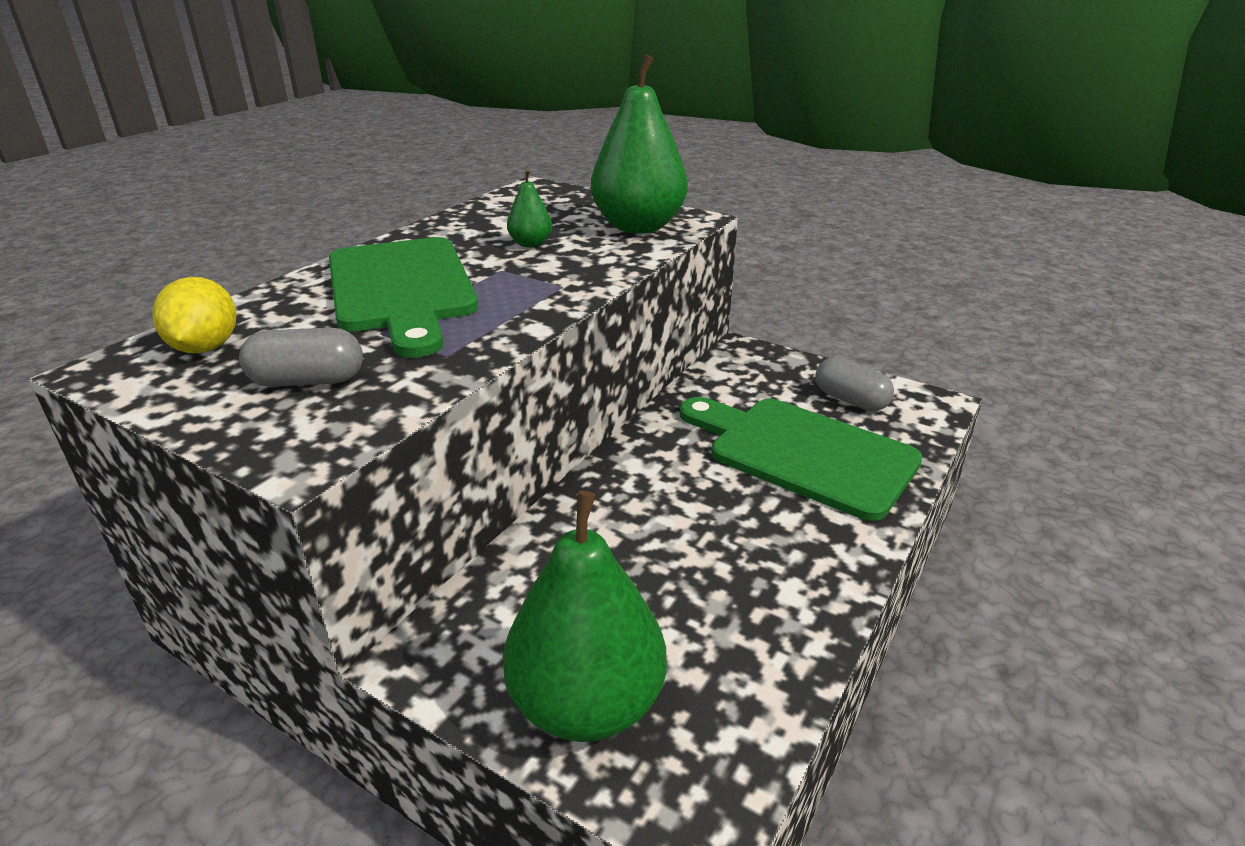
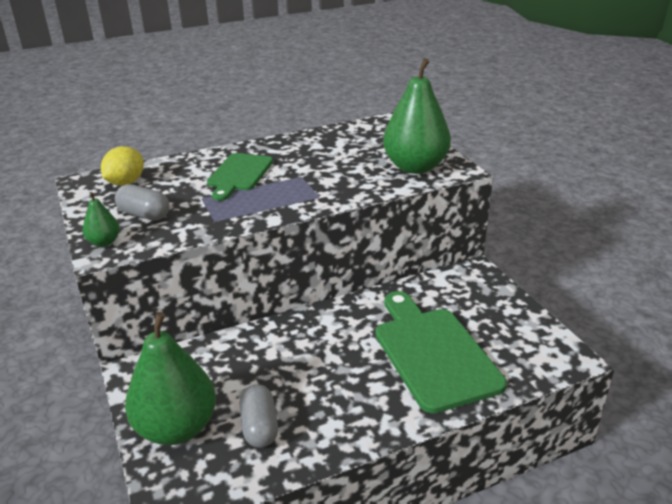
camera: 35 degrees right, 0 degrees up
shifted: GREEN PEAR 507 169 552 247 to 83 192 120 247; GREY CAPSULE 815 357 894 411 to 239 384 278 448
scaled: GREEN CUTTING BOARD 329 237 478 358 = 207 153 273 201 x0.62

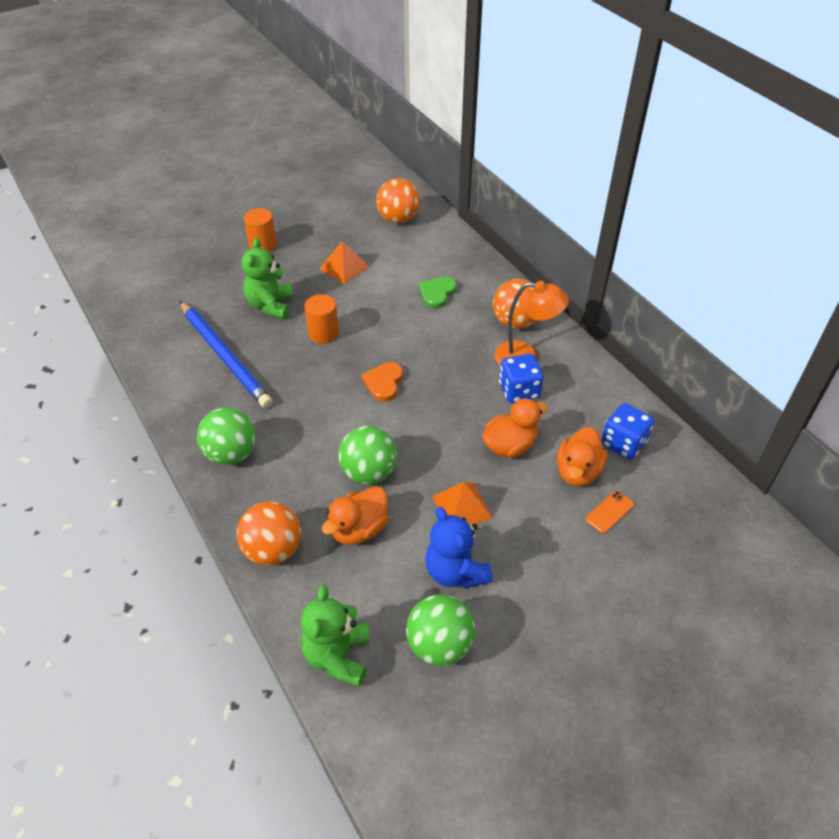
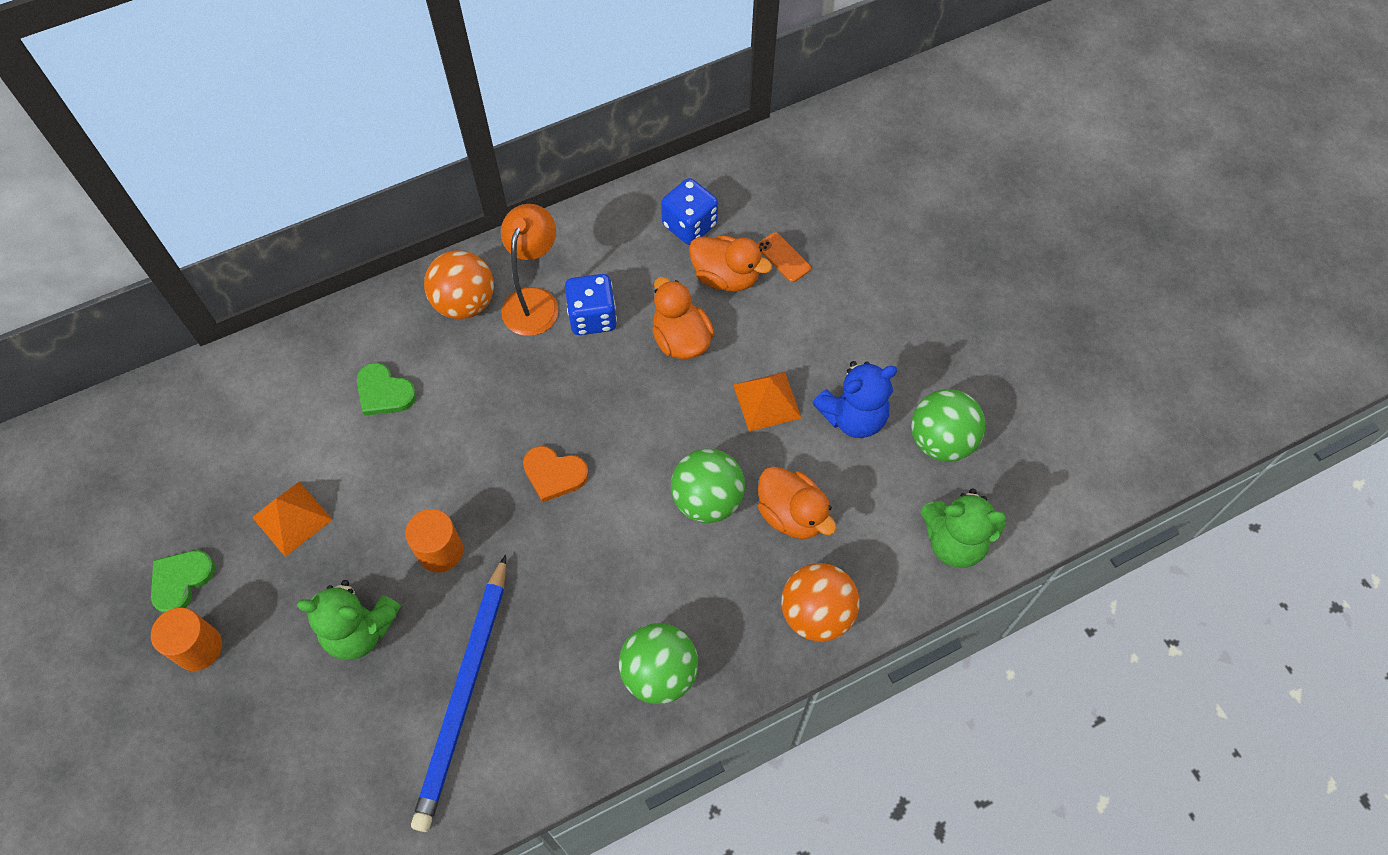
camera: 85 degrees left, 15 degrees up
gone: ORANGE BALL 376 178 420 223
new: GREEN HEART 151 550 215 613
rotated: BLUE PENCIL 180 301 273 408 = 411 555 506 832 135 degrees clockwise

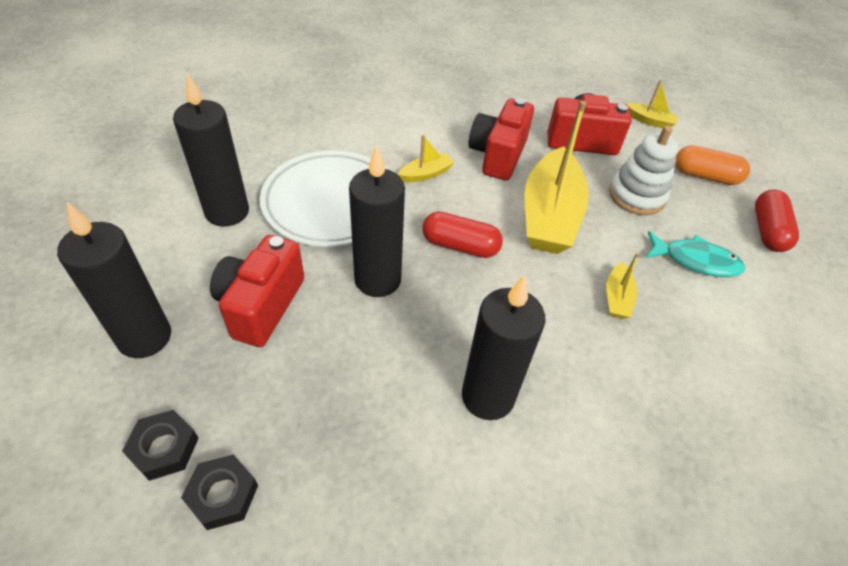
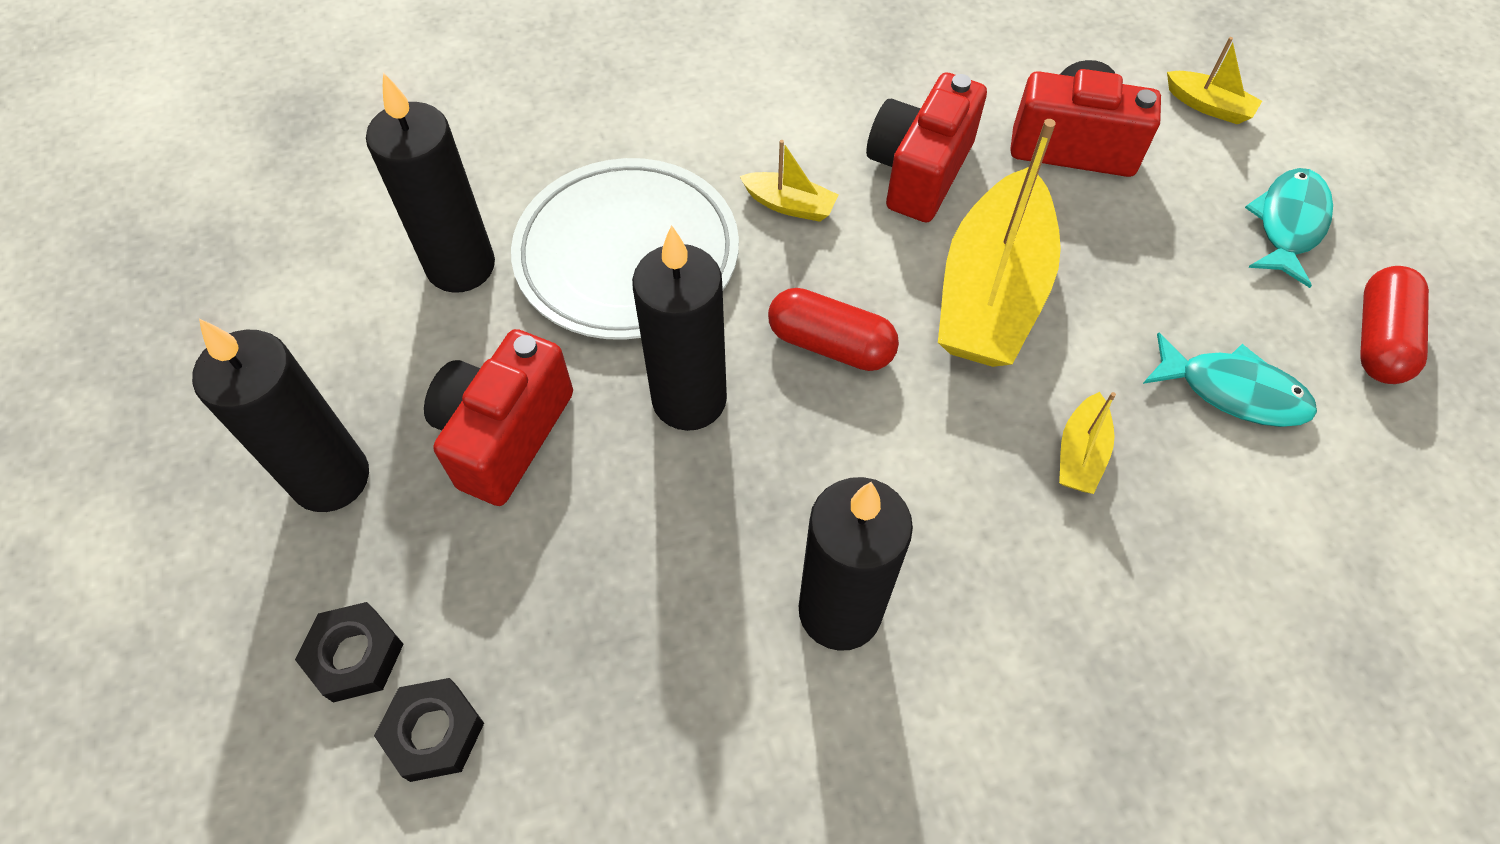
camera: 10 degrees right, 10 degrees up
gone: WHITE STACKING TOY 609 126 678 215
swapped: ORANGE CAPSULE 675 145 750 185 to TURQUOISE FISH 1245 168 1333 288
rotated: YELLOW BOAT 398 134 454 183 = 739 140 838 222 45 degrees clockwise

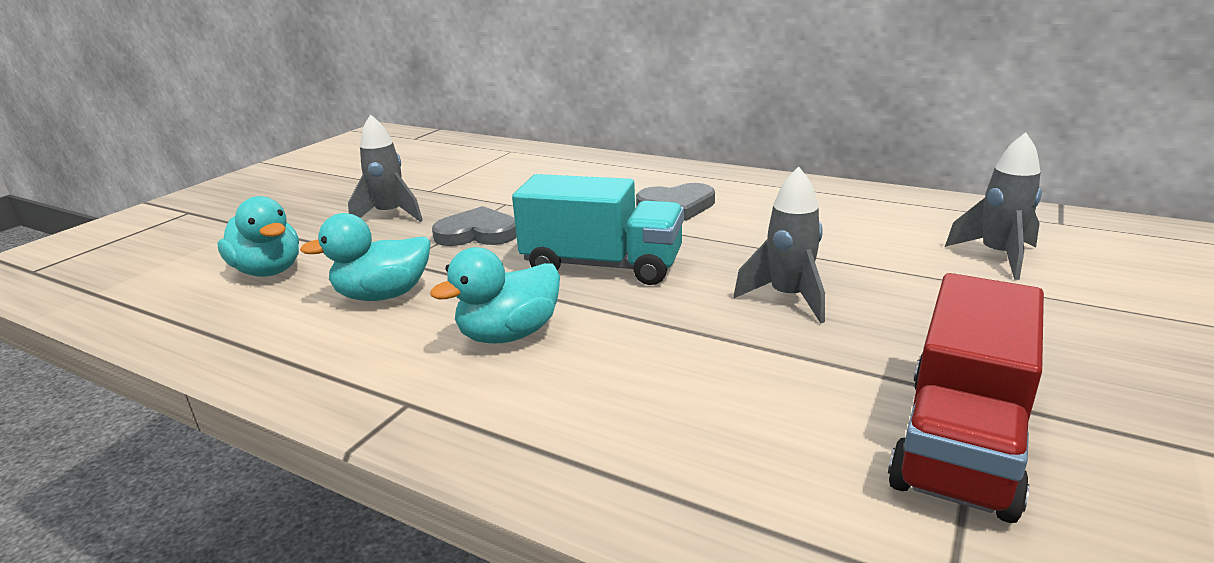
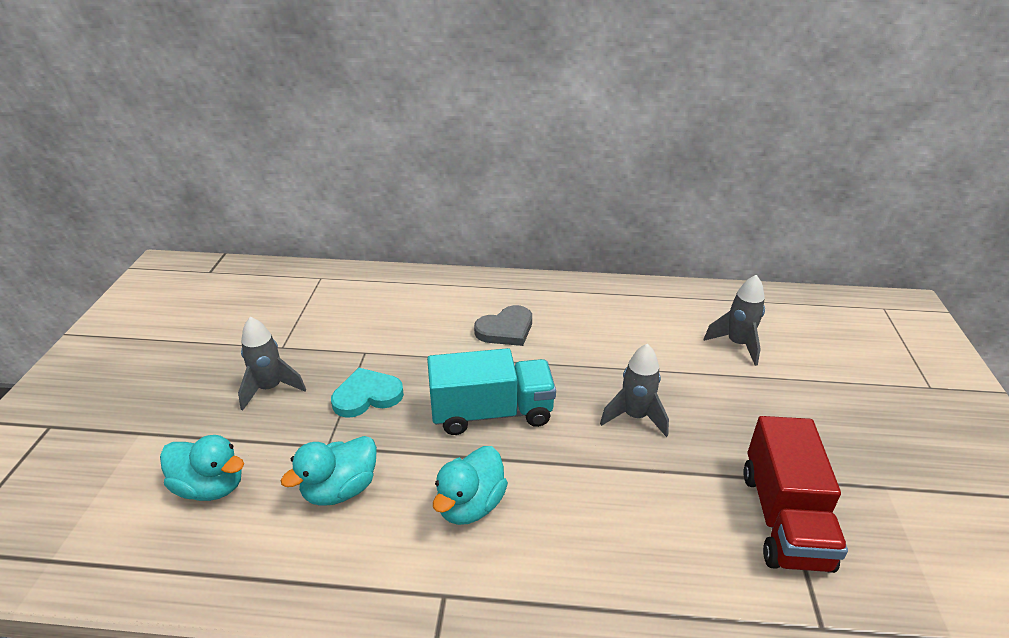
camera: 25 degrees left, 10 degrees up
repainted: GREY HEART 432 206 517 246 to TURQUOISE HEART 331 368 404 418

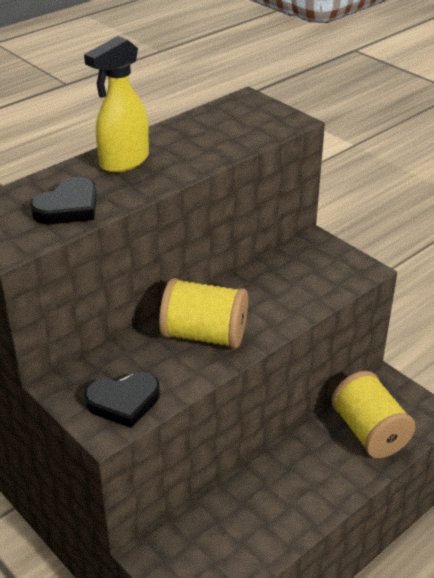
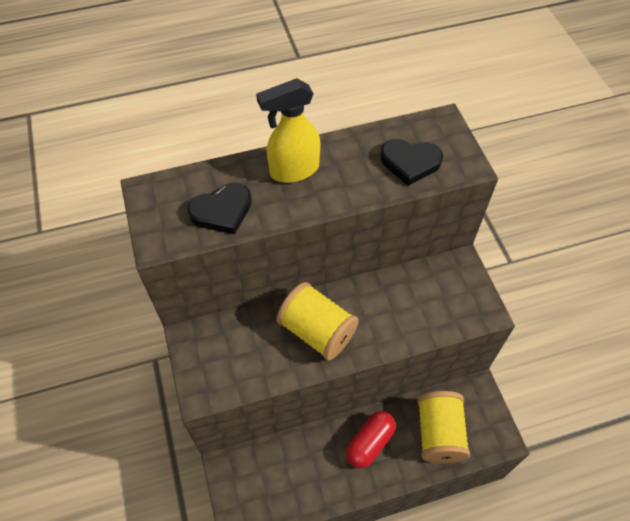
camera: 25 degrees right, 20 degrees up
new: RED CAPSULE 346 411 396 468
shifted: BLACK HEART 85 372 160 428 to 380 139 443 186

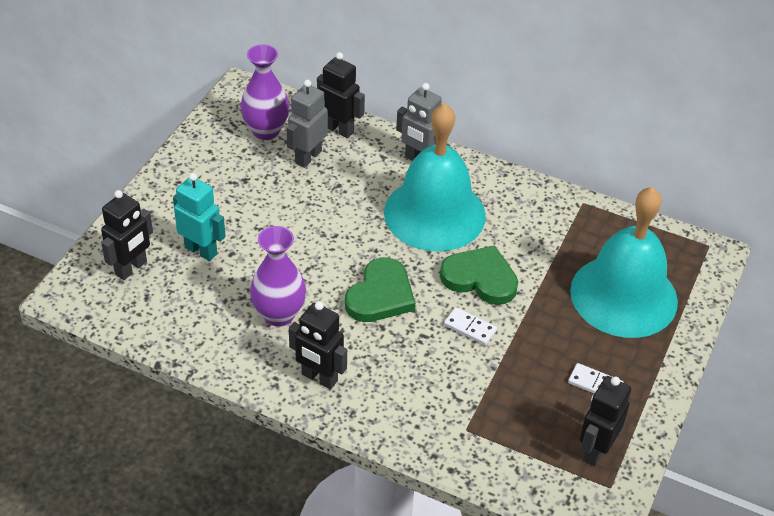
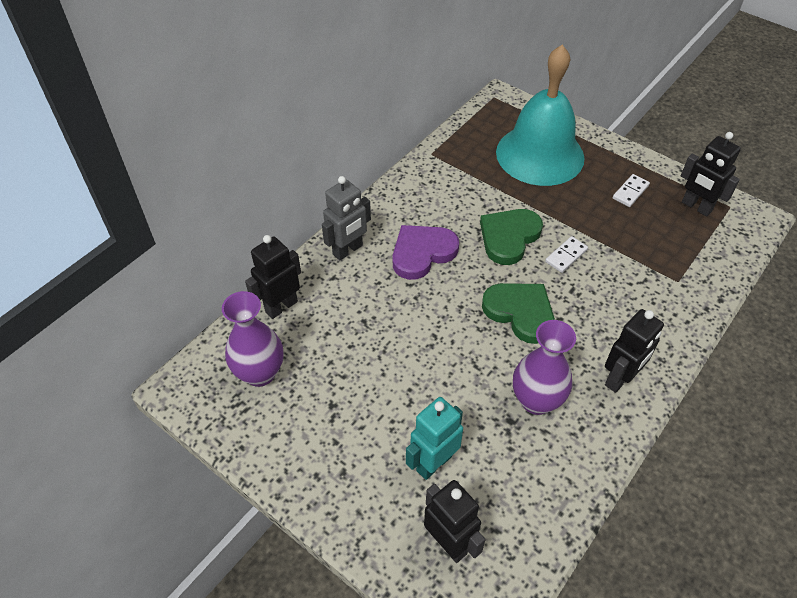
camera: 75 degrees left, 5 degrees up
gone: GREY ROBOT 287 80 328 168
swapped: TURQUOISE BELL 384 103 486 252 to PURPLE HEART 393 225 459 280

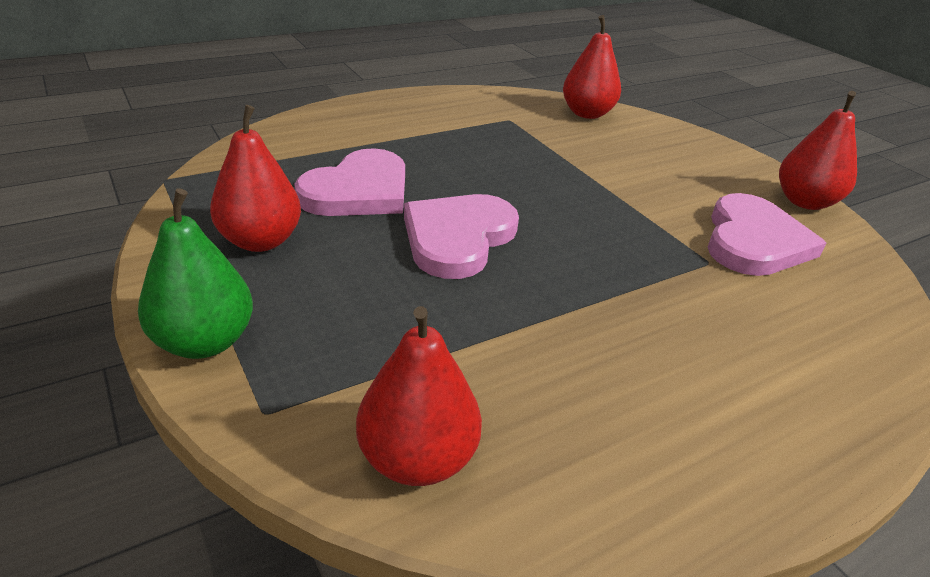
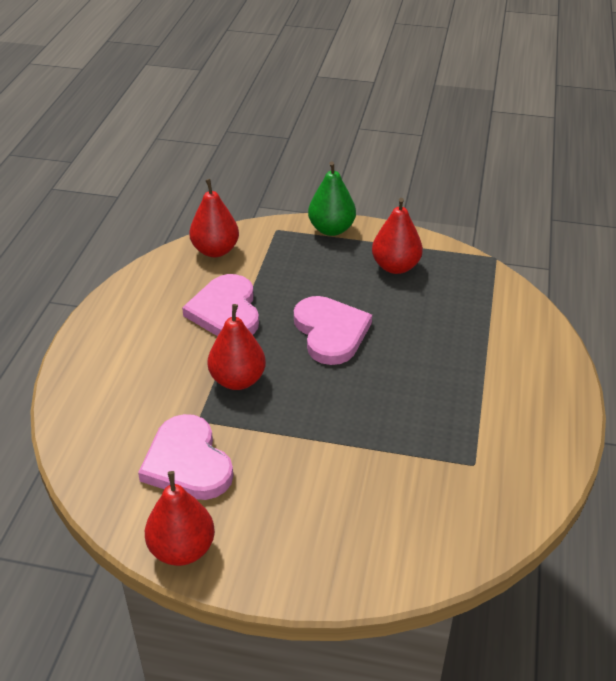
camera: 135 degrees right, 5 degrees up
shifted: PINK HEART 294 148 405 216 to 182 274 259 336; RED PEAR 563 15 621 119 to 208 304 266 390

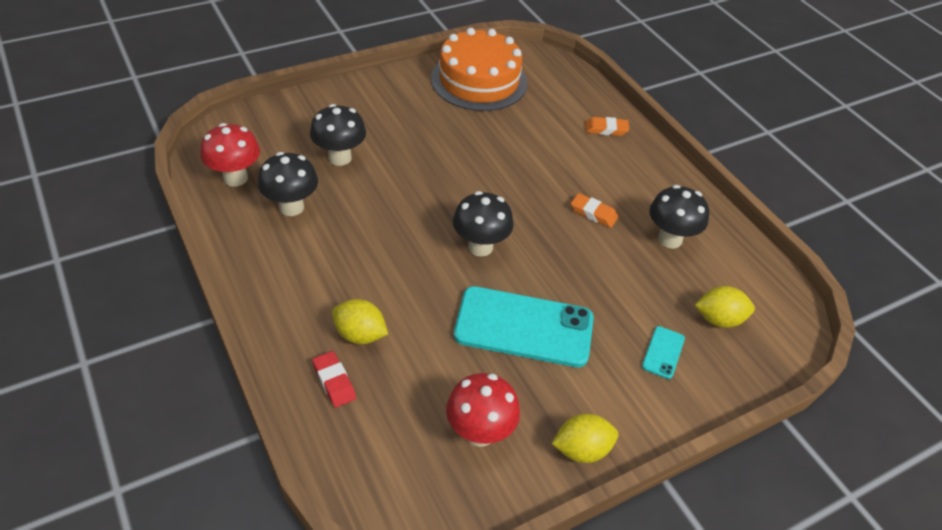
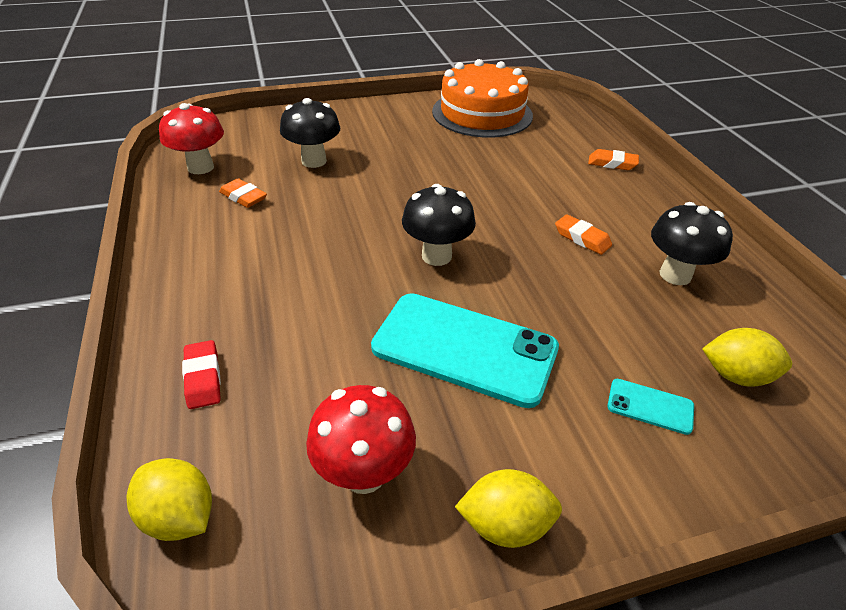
camera: 15 degrees right, 5 degrees down
shifted: YELLOW LEMON 332 299 388 344 to 126 458 212 541
swapped: BLACK MUSHROOM 258 152 318 216 to ORANGE ERASER 219 178 267 208
rotated: TURQUOISE PHONE 642 326 685 379 = 607 379 694 435 75 degrees clockwise

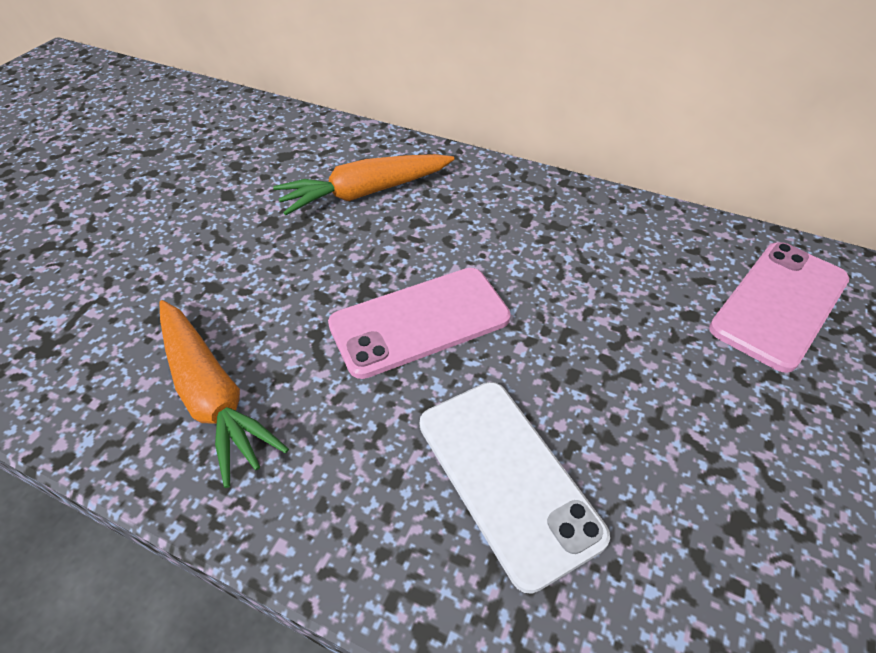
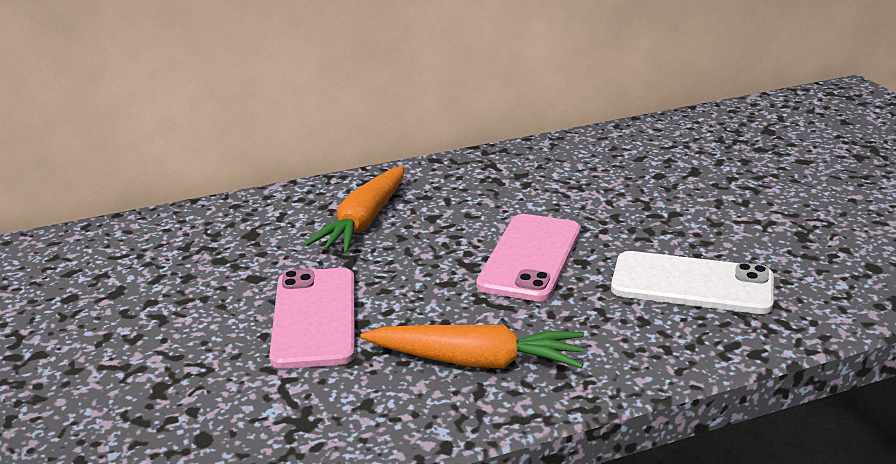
camera: 45 degrees left, 20 degrees down
shifted: PINK PHONE 709 242 849 373 to 269 268 355 369

